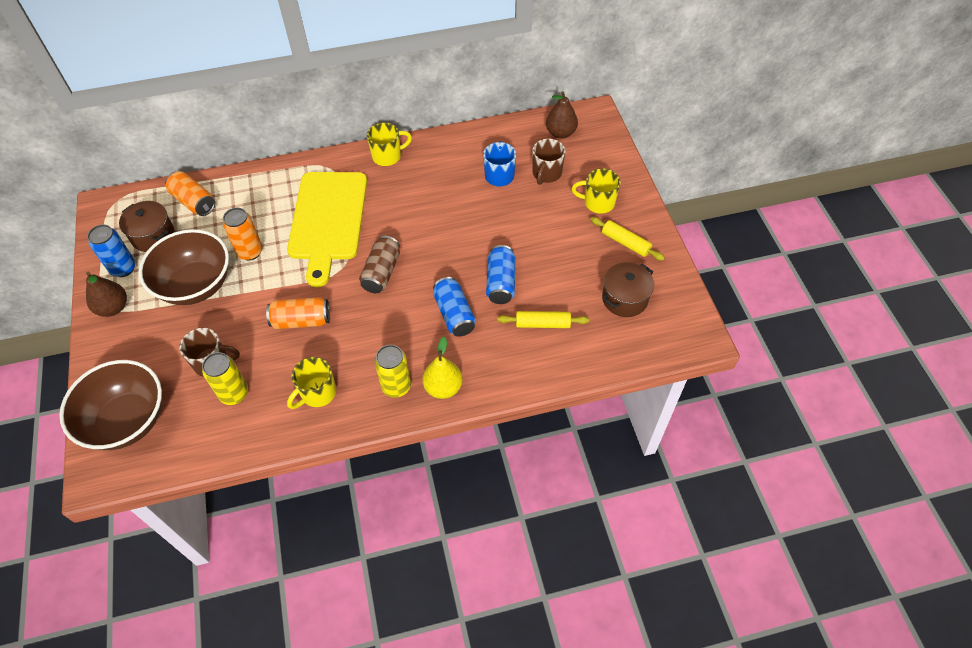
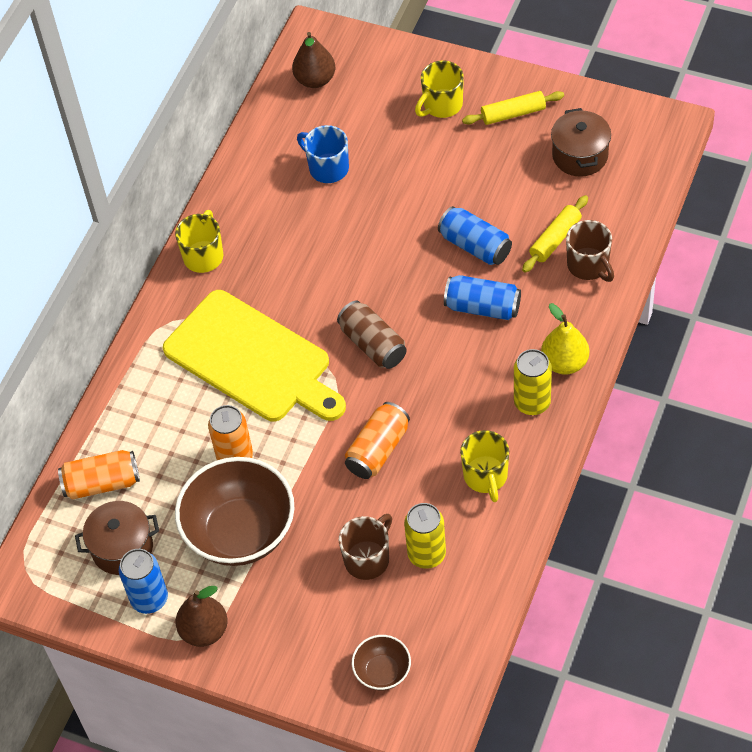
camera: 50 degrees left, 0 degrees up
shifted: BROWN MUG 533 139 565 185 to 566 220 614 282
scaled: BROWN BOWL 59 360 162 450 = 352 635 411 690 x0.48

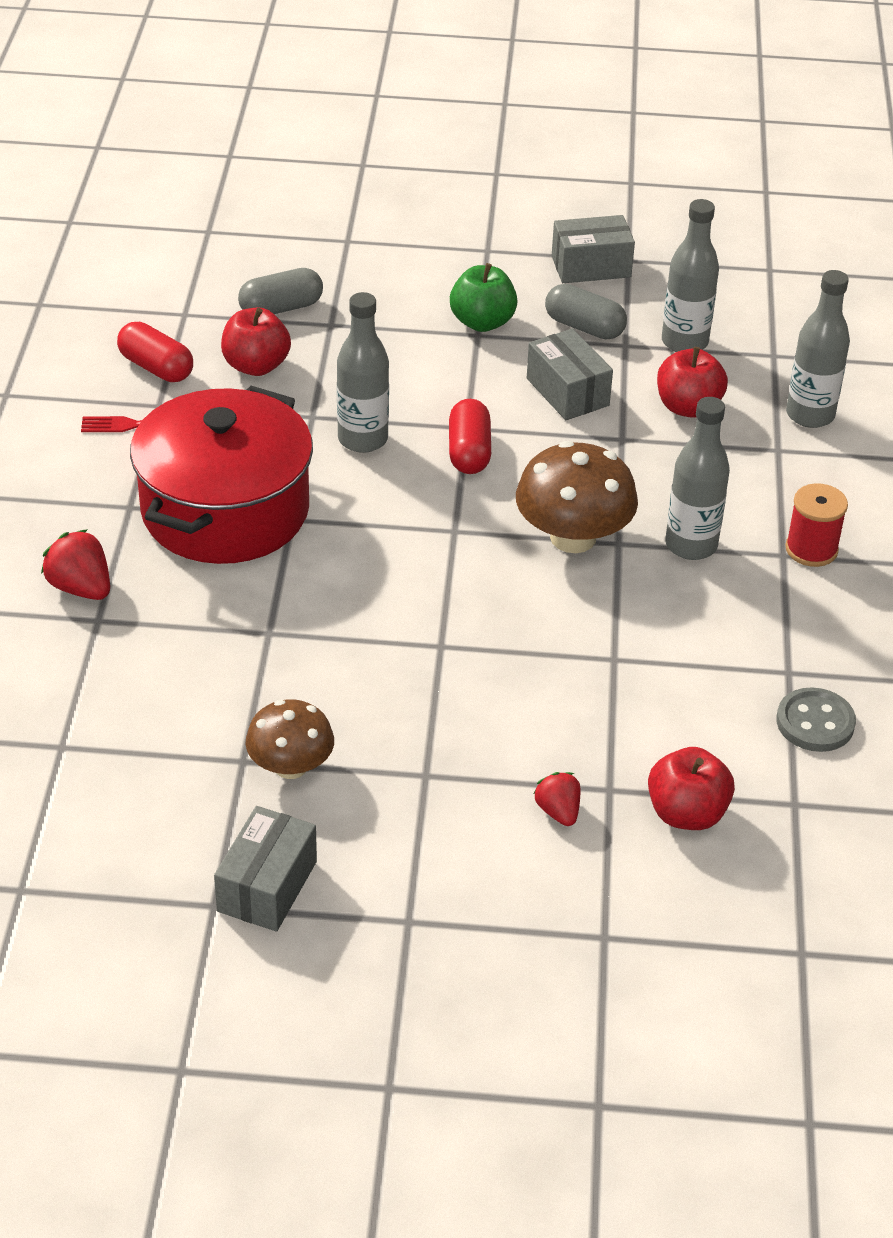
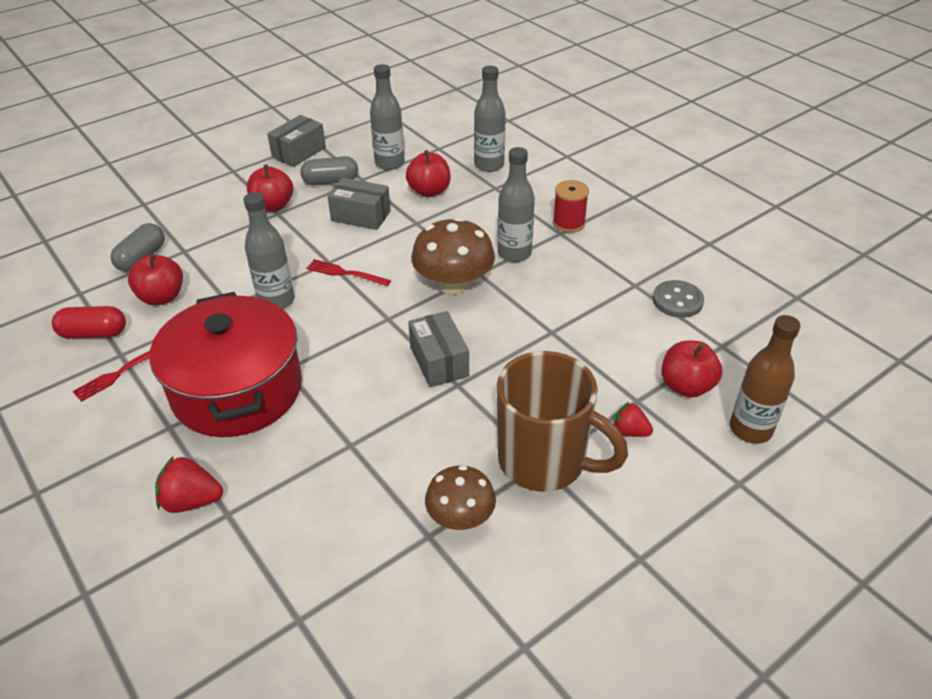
camera: 40 degrees left, 0 degrees up
new: BROWN MUG 497 351 628 492; BROWN BOTTLE 730 315 801 444
shifted: GREY BOX 214 806 317 932 to 408 311 469 387
swapped: RED CAPSULE 449 399 491 474 to RED FORK 307 259 391 286
repainted: GREEN APPLE 450 263 518 332 to RED APPLE 247 165 293 212

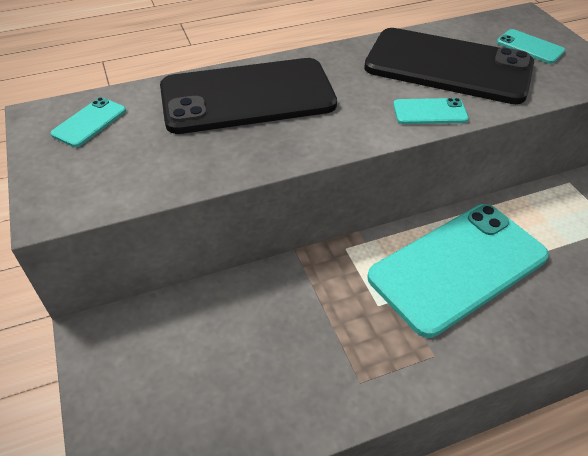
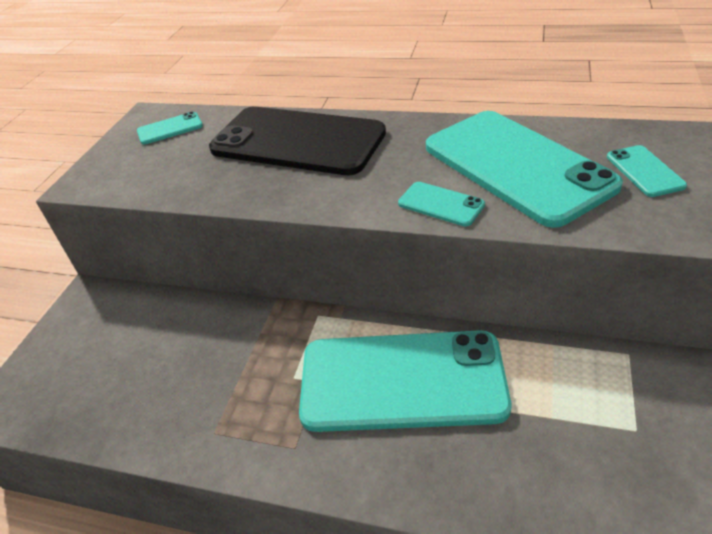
camera: 40 degrees right, 5 degrees down
repainted: BLACK PHONE 364 28 534 104 to TURQUOISE PHONE 426 111 623 228

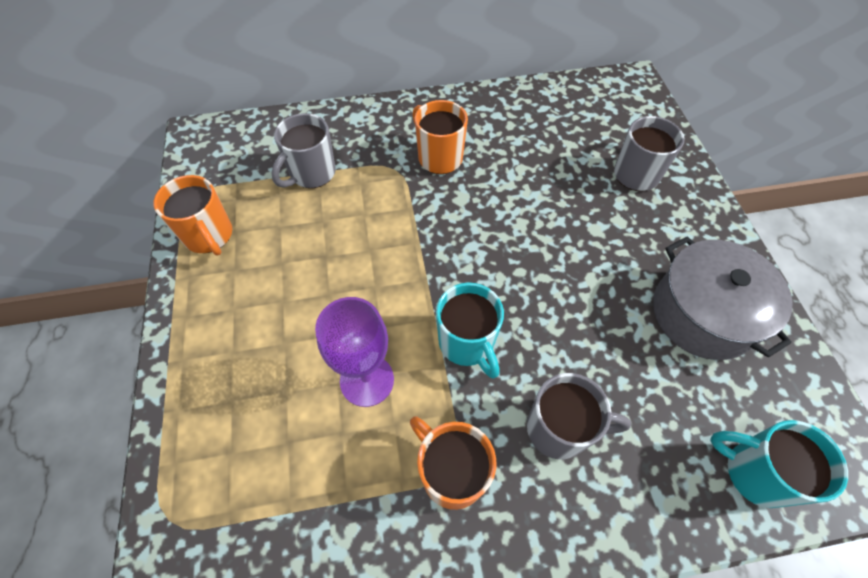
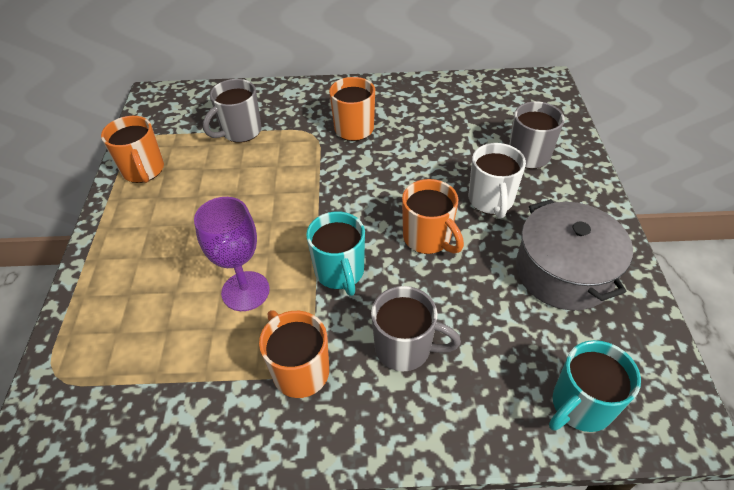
camera: 10 degrees right, 10 degrees down
new: ORANGE MUG 402 179 464 254; WHITE MUG 469 143 526 218
rotated: TURQUOISE MUG 710 420 848 508 = 549 340 641 432 75 degrees counterclockwise

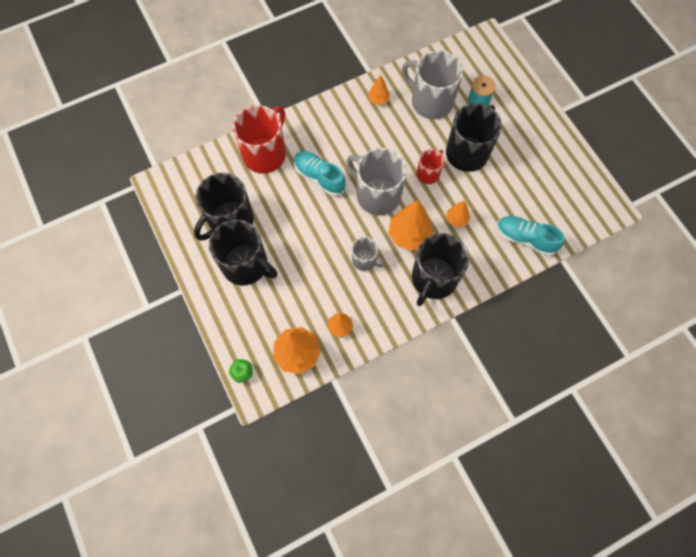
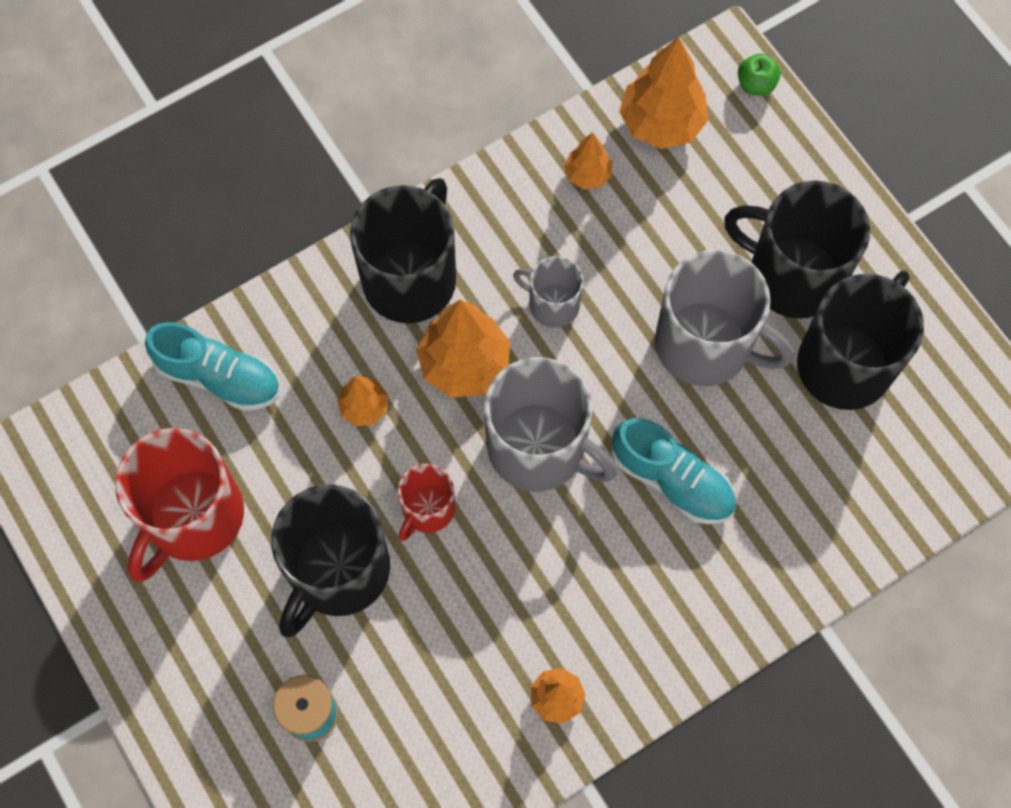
camera: 175 degrees right, 0 degrees up
shifted: RED MUG 233 105 286 173 to 115 428 244 581; GREY MUG 402 50 463 119 to 655 250 793 387

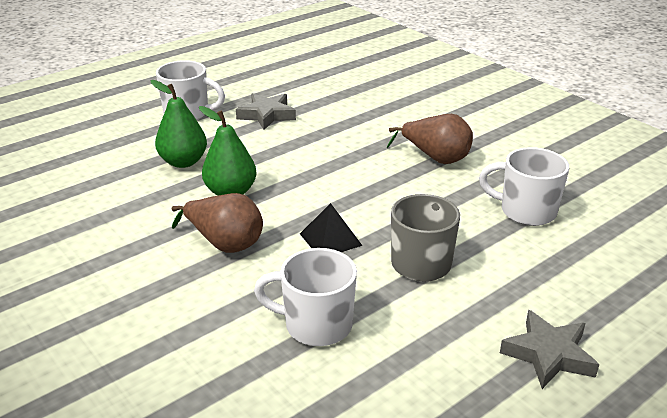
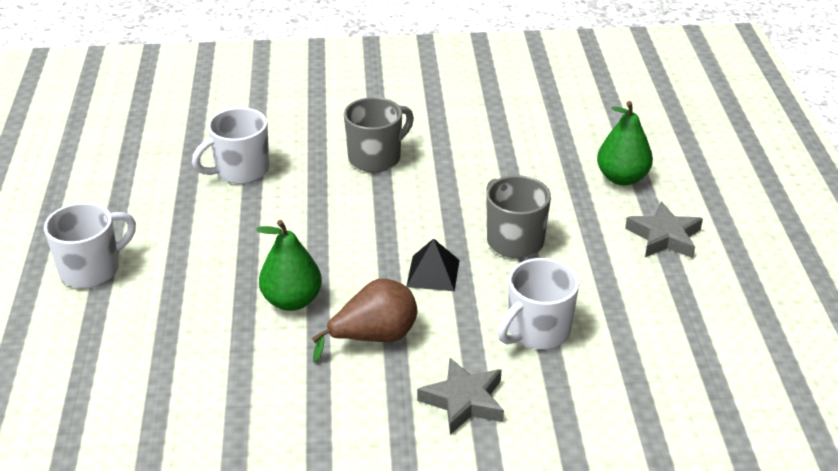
camera: 55 degrees left, 5 degrees up
shifted: GREEN PEAR 151 80 207 168 to 597 101 653 186; GREY STAR 236 93 296 130 to 417 357 504 435; WHITE MUG 479 147 569 226 to 192 107 269 184
swapped: BROWN PEAR 387 114 473 164 to GREY MUG 344 97 414 173

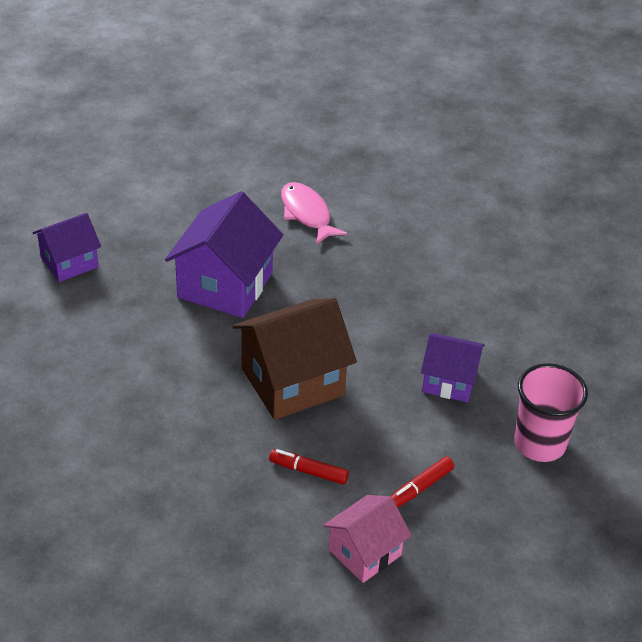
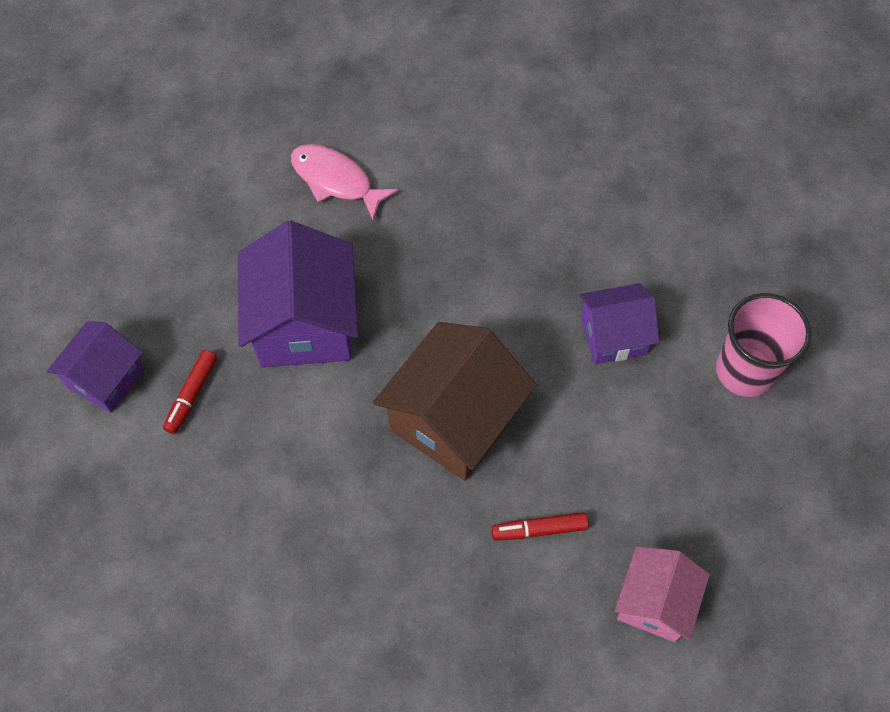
camera: 25 degrees left, 20 degrees up
shifted: RED MARKER 391 456 454 508 to 163 350 217 434

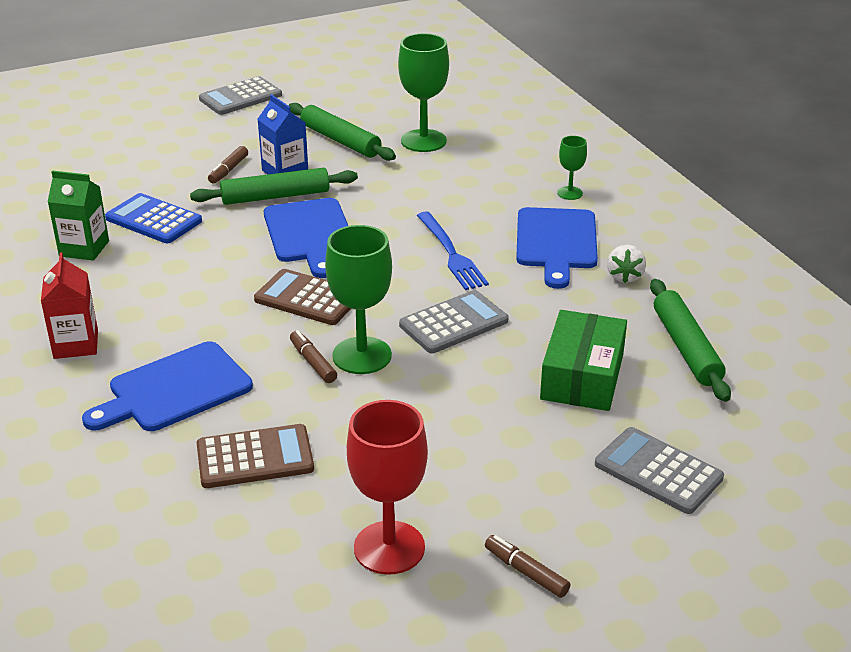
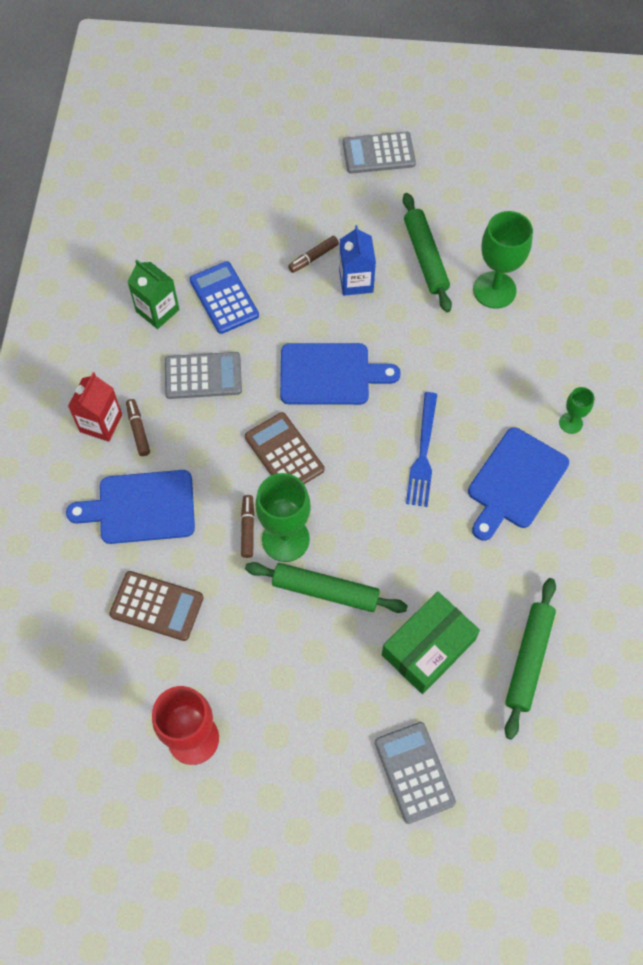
camera: 30 degrees right, 30 degrees up
gone: WHITE STRAWBERRY 607 245 646 283
shifted: GREEN ROLLING PIN 190 168 358 205 to 245 562 408 613; GREY CALCULATOR 399 290 508 353 to 165 352 242 399; BROWN MARKER 485 535 570 598 to 126 399 150 456
rotated: BLUE CUTTING BOARD 264 198 348 278 = 280 343 401 405 105 degrees counterclockwise

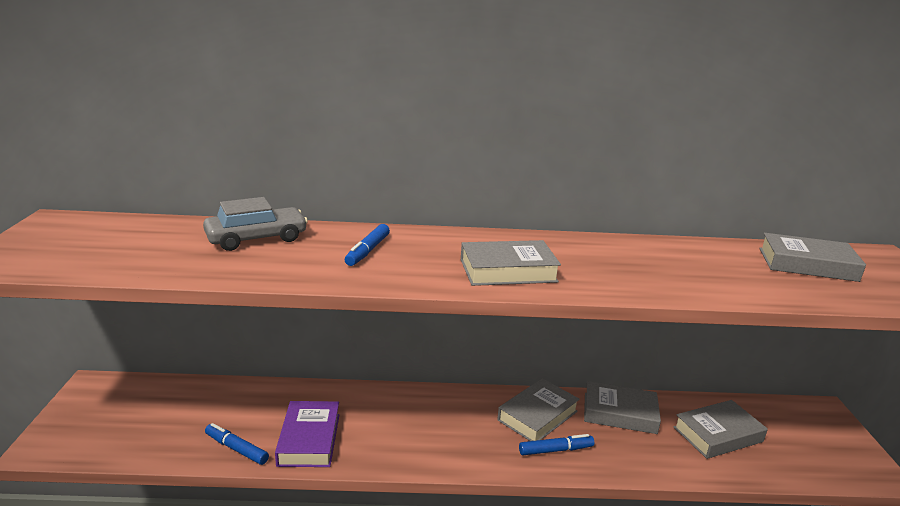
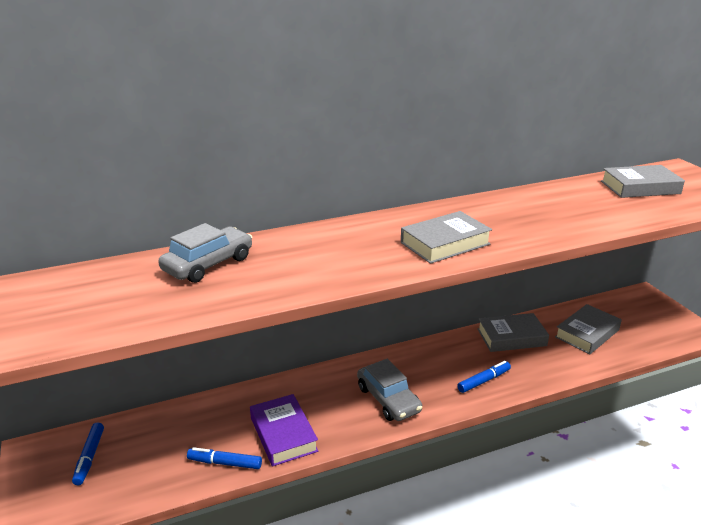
camera: 20 degrees left, 5 degrees up
gone: GREY BOOK 497 378 580 441
new: GREY CAR 357 359 422 421
shifted: BLUE MARKER 345 224 390 266 to 72 423 104 485

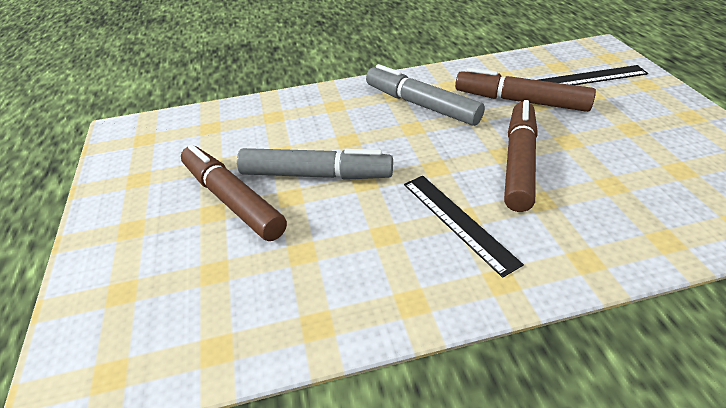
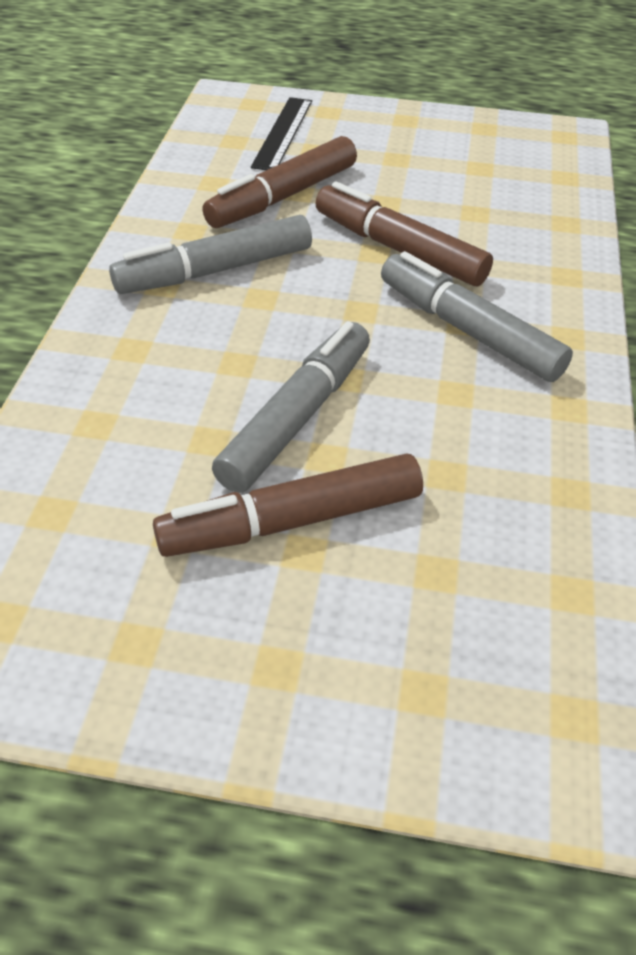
camera: 70 degrees left, 5 degrees up
swapped: BLACK RULER 404 176 524 278 to GREY MARKER 381 251 573 382

